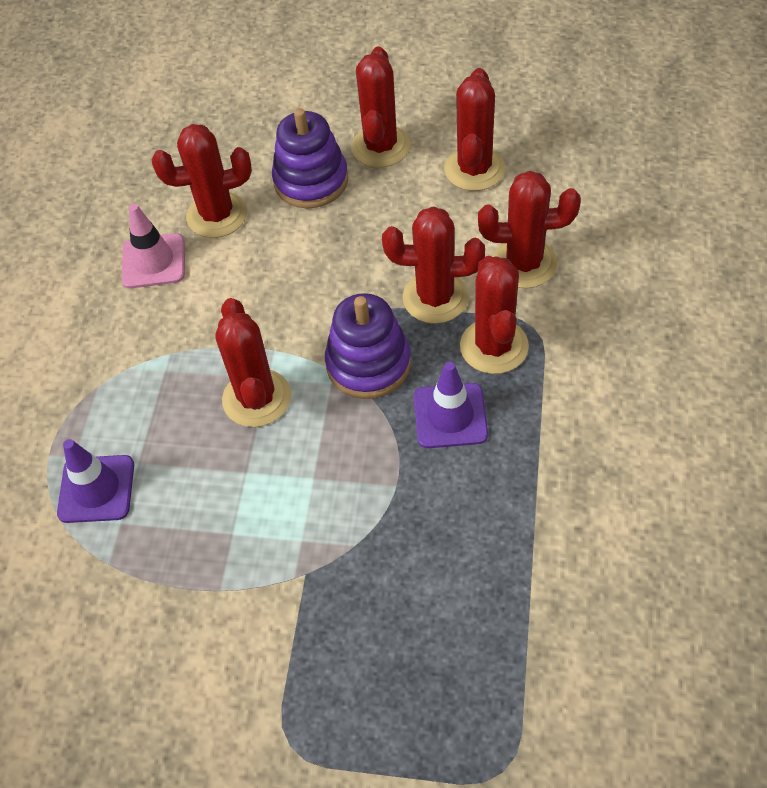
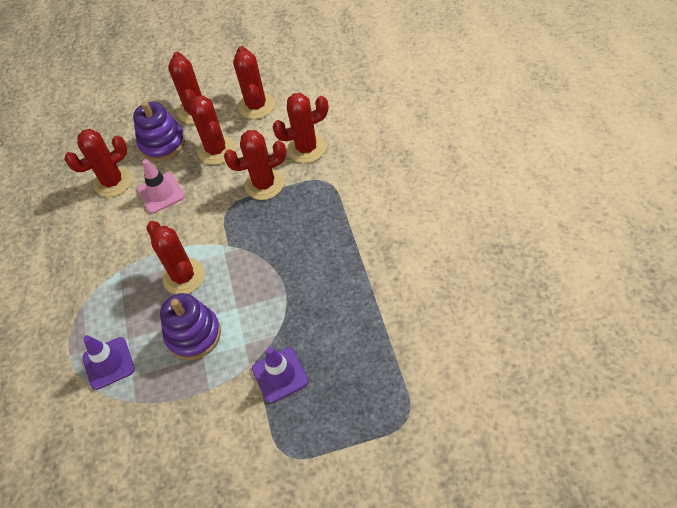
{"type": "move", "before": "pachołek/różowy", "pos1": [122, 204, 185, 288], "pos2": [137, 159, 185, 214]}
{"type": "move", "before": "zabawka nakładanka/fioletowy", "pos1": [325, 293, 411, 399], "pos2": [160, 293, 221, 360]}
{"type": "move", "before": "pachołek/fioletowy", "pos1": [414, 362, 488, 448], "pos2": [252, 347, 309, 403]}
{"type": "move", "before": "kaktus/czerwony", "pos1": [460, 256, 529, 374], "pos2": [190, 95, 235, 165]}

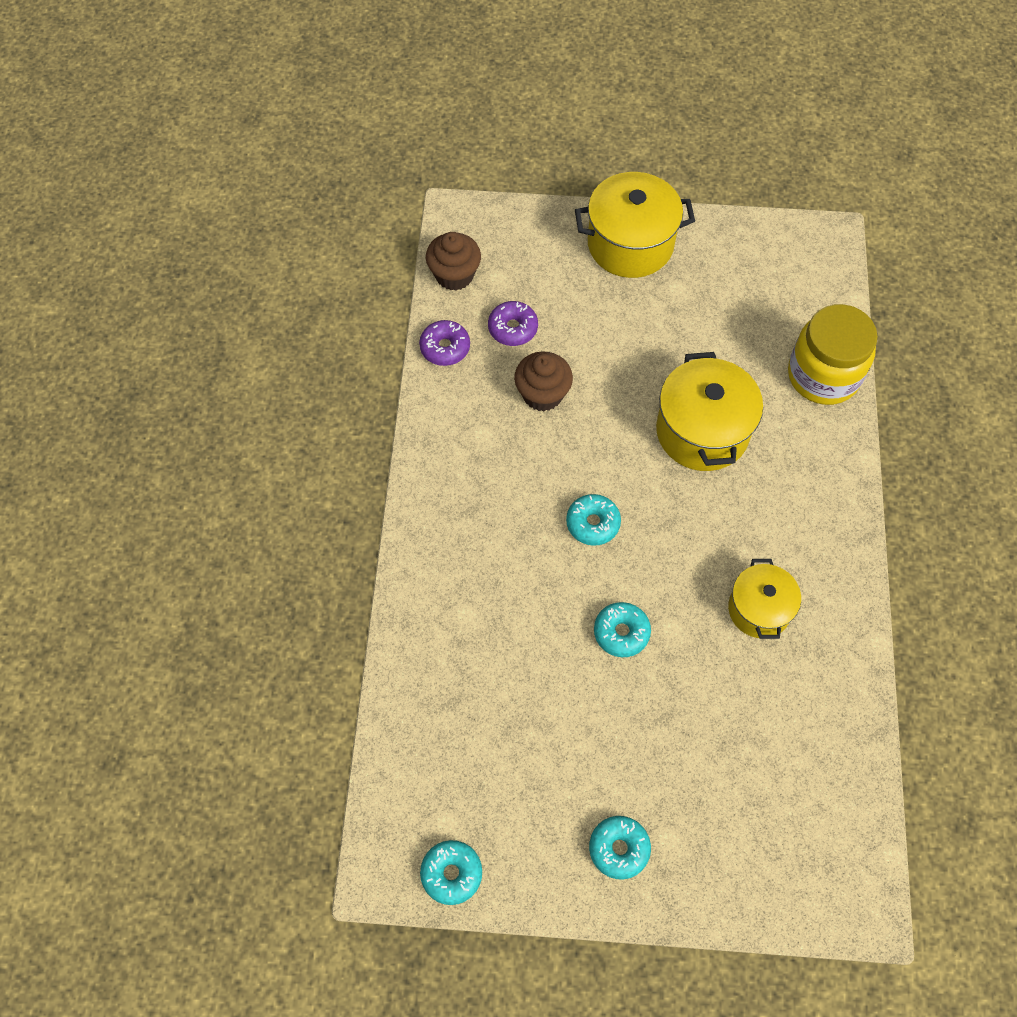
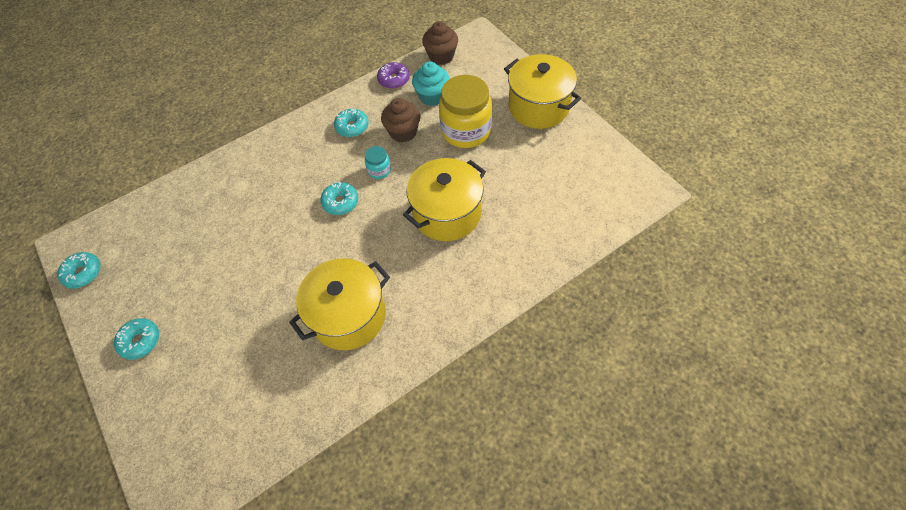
{"type": "replace", "before": "donut/fioletowy", "after": "muffinka/turkusowy", "pos1": [488, 301, 538, 346], "pos2": [412, 62, 450, 106]}
{"type": "move", "before": "donut/turkusowy", "pos1": [594, 602, 651, 657], "pos2": [334, 109, 369, 137]}
{"type": "resize", "before": "garnek/żółty", "pos1": [728, 559, 801, 639], "pos2": [289, 258, 390, 350], "scale": 1.59}
{"type": "move", "before": "słoik/żółty", "pos1": [788, 304, 878, 405], "pos2": [439, 75, 492, 148]}
{"type": "insert", "after": "słoik/turkusowy", "pos2": [365, 146, 391, 179]}

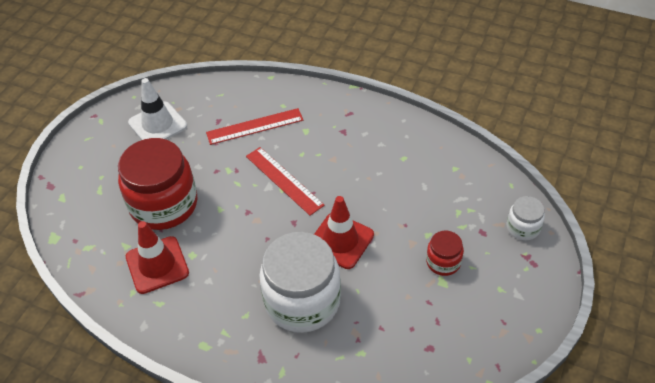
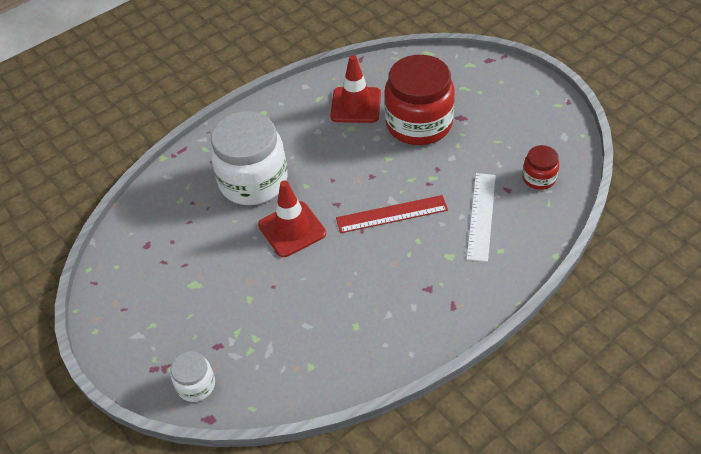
{"type": "delete", "before": "pachołek/biały", "pos1": [128, 78, 187, 140]}
{"type": "recolor", "before": "linijka/czerwony", "after": "linijka/biały", "pos1": [206, 108, 303, 145], "pos2": [467, 173, 496, 262]}
{"type": "move", "before": "słoik/czerwony", "pos1": [426, 231, 464, 276], "pos2": [522, 145, 559, 190]}

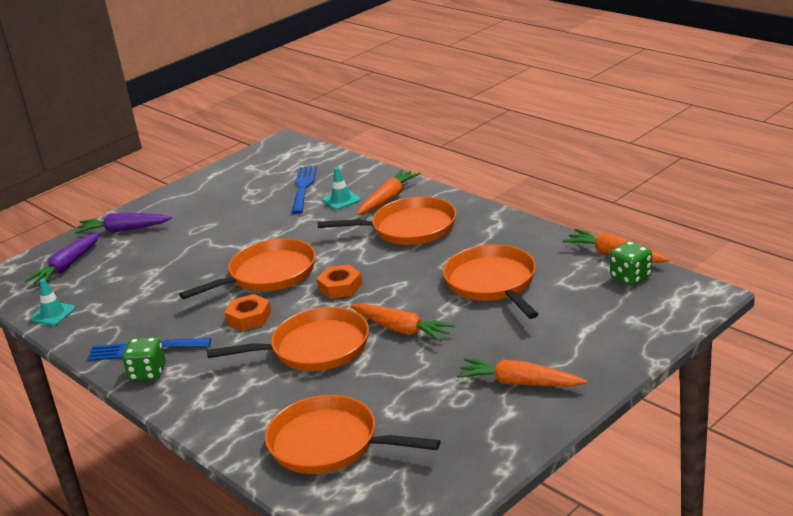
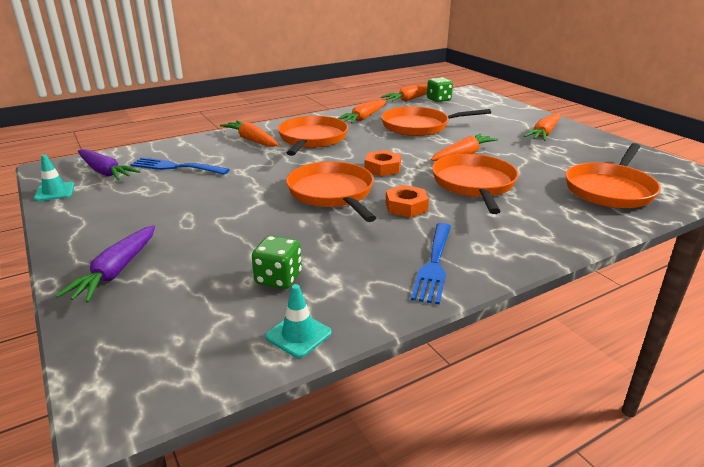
{"type": "move", "before": "marchewka/fioletowy", "pos1": [24, 232, 100, 284], "pos2": [78, 149, 140, 180]}
{"type": "move", "before": "kostka do gry/zielony", "pos1": [122, 337, 166, 381], "pos2": [252, 236, 302, 289]}
{"type": "move", "before": "pachołek/turkusowy", "pos1": [322, 167, 361, 210], "pos2": [34, 154, 74, 201]}
{"type": "insert", "after": "marchewka/pomarańczowy", "pos2": [337, 100, 386, 124]}

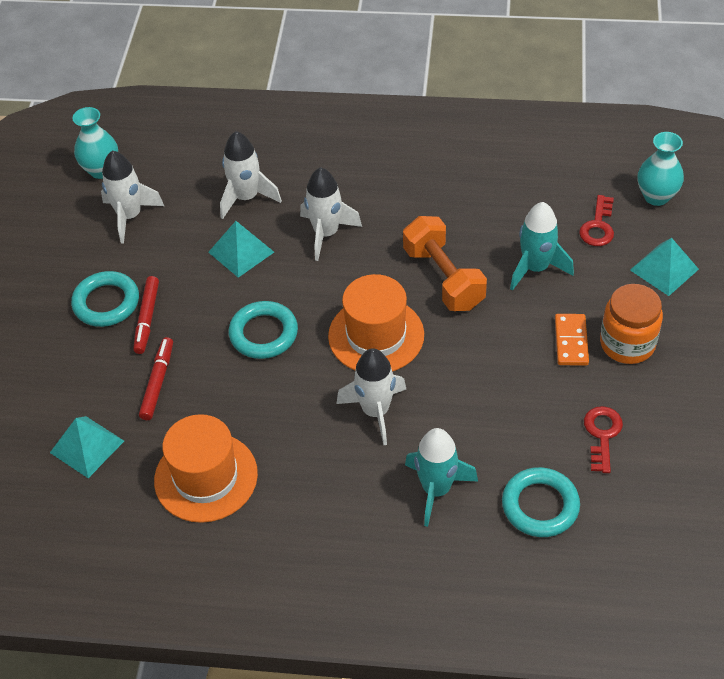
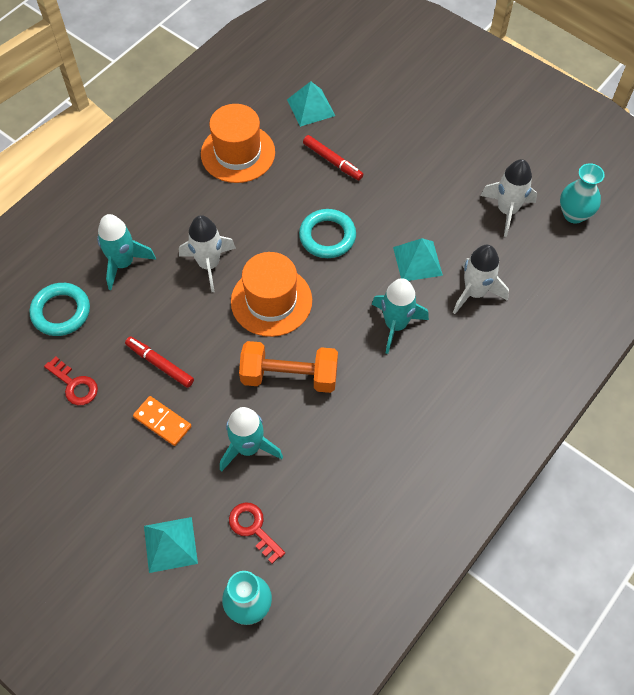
{"type": "delete", "before": "pierścień/turkusowy", "pos1": [71, 271, 139, 327]}
{"type": "move", "before": "flamaster/czerwony", "pos1": [133, 276, 159, 354], "pos2": [125, 337, 194, 388]}
{"type": "recolor", "before": "rakieta/biały", "after": "rakieta/turkusowy", "pos1": [300, 167, 362, 261], "pos2": [372, 278, 429, 354]}
{"type": "delete", "before": "słoik/pomarańczowy", "pos1": [600, 284, 663, 364]}

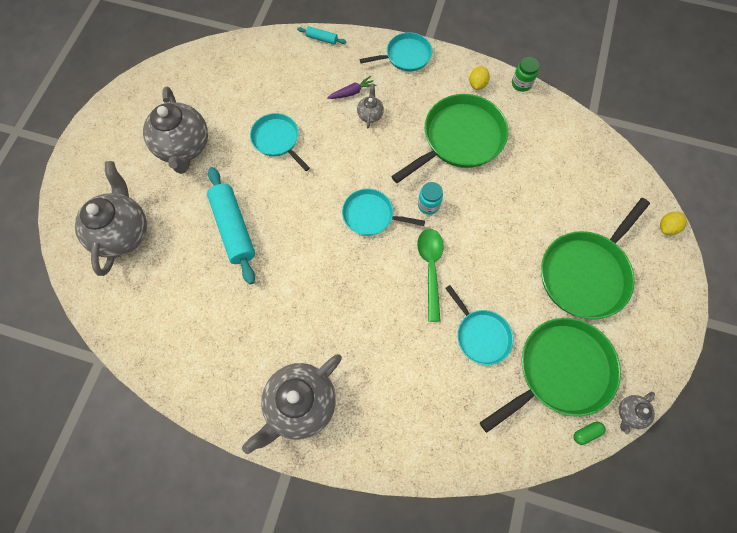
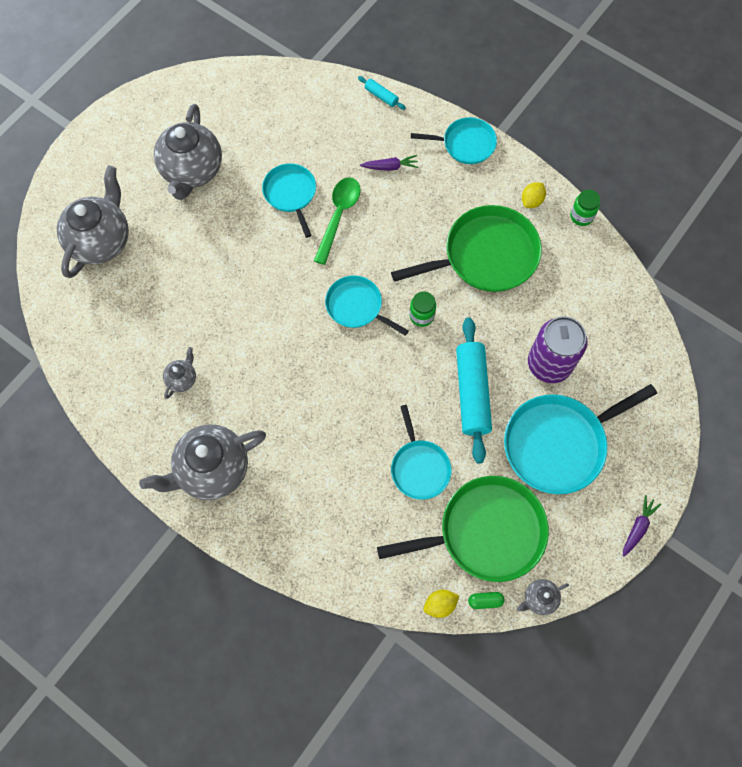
{"type": "move", "before": "wałek do ciasta/turkusowy", "pos1": [207, 167, 255, 285], "pos2": [456, 317, 492, 464]}
{"type": "move", "before": "imbryk/szary", "pos1": [357, 83, 384, 129], "pos2": [163, 347, 196, 399]}
{"type": "move", "before": "łyżka/zielony", "pos1": [417, 229, 444, 322], "pos2": [314, 177, 360, 265]}
{"type": "recolor", "before": "słoik/turkusowy", "after": "słoik/zielony", "pos1": [418, 182, 443, 215], "pos2": [410, 291, 436, 327]}
{"type": "recolor", "before": "patelnia/zielony", "after": "patelnia/turkusowy", "pos1": [541, 198, 650, 319], "pos2": [504, 384, 657, 494]}
{"type": "move", "before": "cytryna/żółty", "pos1": [660, 212, 687, 235], "pos2": [423, 590, 459, 618]}
{"type": "insert", "after": "puszka/fioletowy", "pos2": [528, 316, 588, 383]}
{"type": "insert", "after": "marchewka/fioletowy", "pos2": [623, 495, 661, 557]}

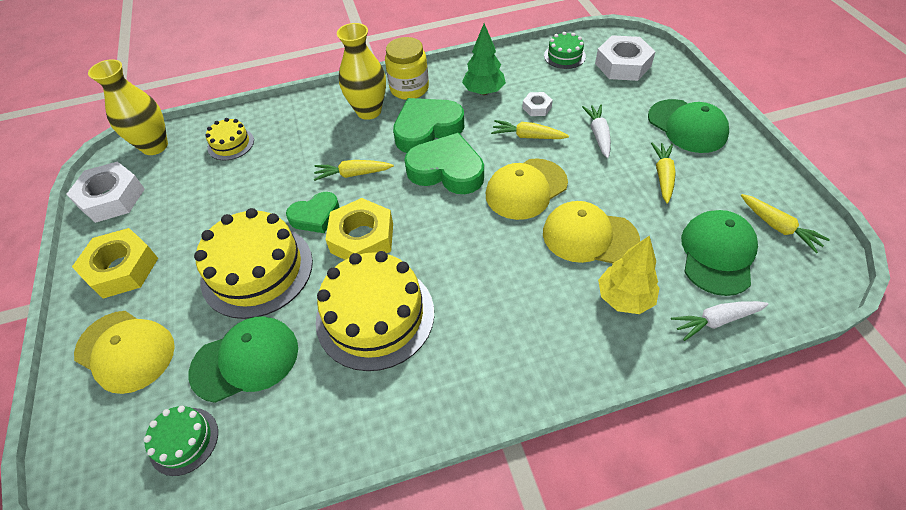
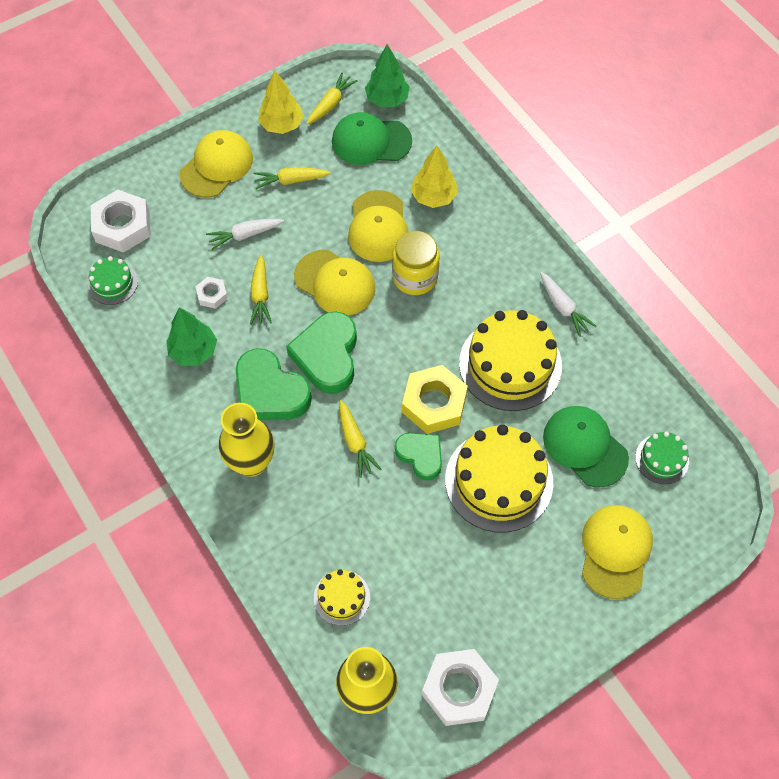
{"type": "delete", "before": "nakrętka/żółty", "pos1": [72, 228, 158, 299]}
{"type": "move", "before": "słoik/żółty", "pos1": [385, 37, 429, 100], "pos2": [392, 231, 440, 295]}
{"type": "recolor", "before": "czapka/zielony", "after": "czapka/żółty", "pos1": [648, 99, 729, 153], "pos2": [179, 130, 253, 198]}
{"type": "move", "before": "marchewka/biały", "pos1": [671, 301, 769, 341], "pos2": [540, 272, 597, 337]}
{"type": "insert", "after": "drzewko/żółty", "pos2": [258, 70, 304, 134]}
{"type": "insert", "after": "drzewko/zielony", "pos2": [365, 44, 410, 107]}

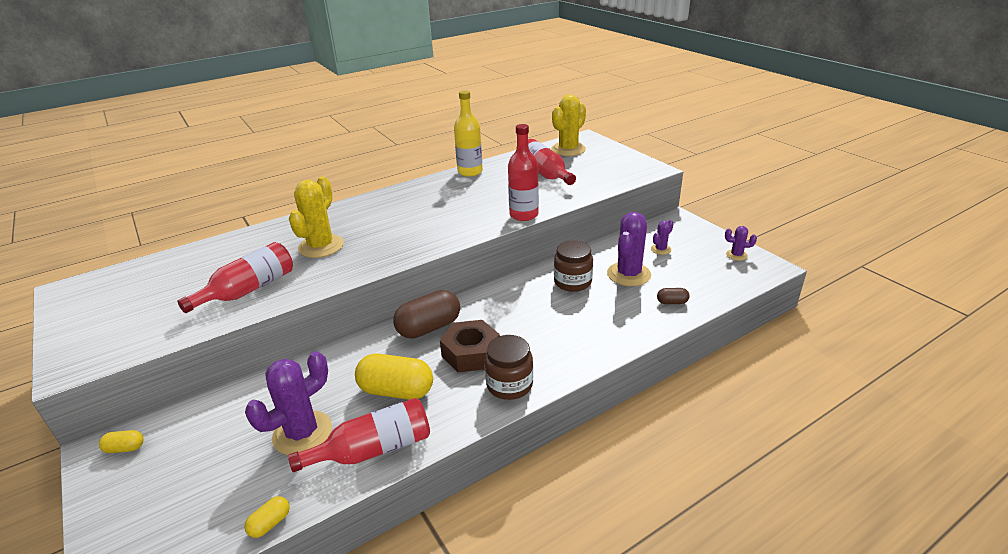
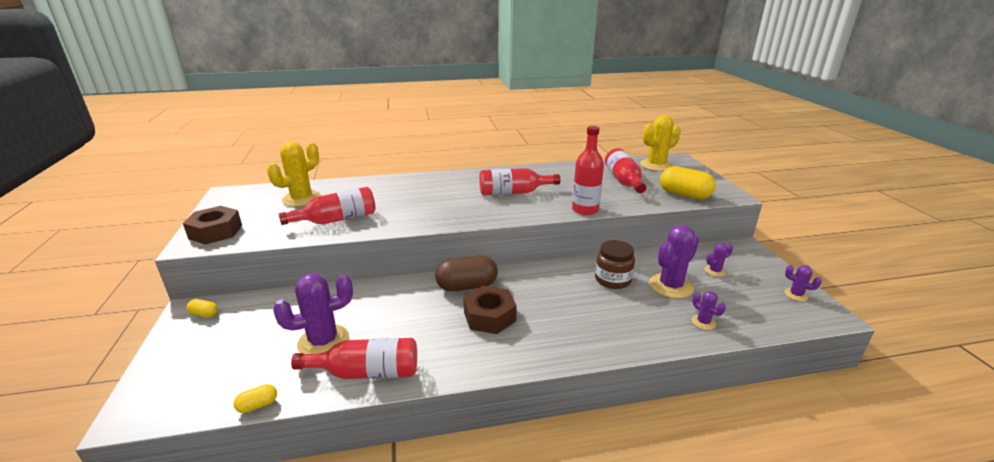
{"type": "move", "before": "kaktus/żółty", "pos1": [289, 176, 344, 258], "pos2": [267, 142, 321, 207]}
{"type": "move", "before": "kapsułka/żółty", "pos1": [355, 353, 433, 400], "pos2": [660, 166, 716, 200]}
{"type": "delete", "before": "butelka/żółty", "pos1": [454, 90, 483, 177]}
{"type": "delete", "before": "słoik/brązowy", "pos1": [484, 335, 533, 400]}
{"type": "replace", "before": "kapsułka/brązowy", "after": "kaktus/fioletowy", "pos1": [657, 288, 690, 304], "pos2": [691, 291, 726, 330]}
{"type": "insert", "after": "nakrętka/brązowy", "pos2": [183, 206, 242, 244]}
{"type": "insert", "after": "butelka/czerwony", "pos2": [479, 168, 560, 196]}

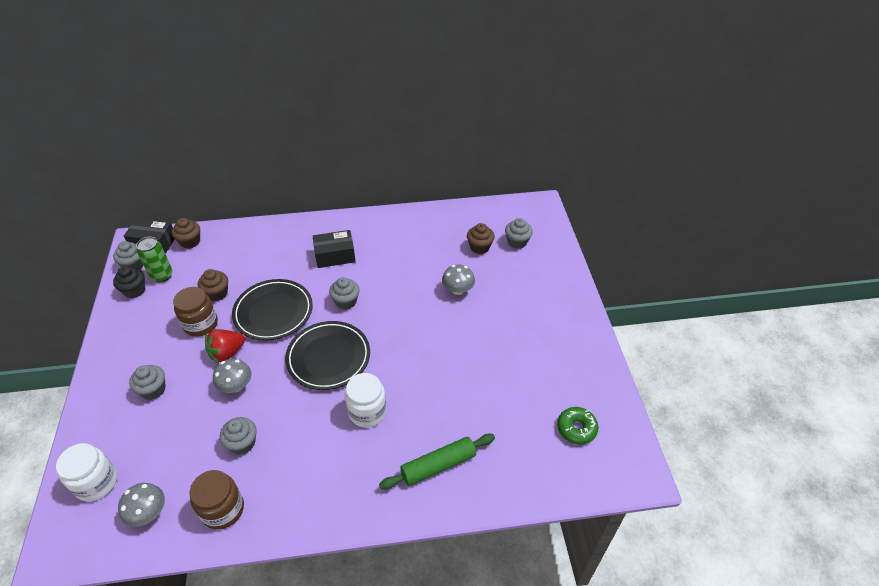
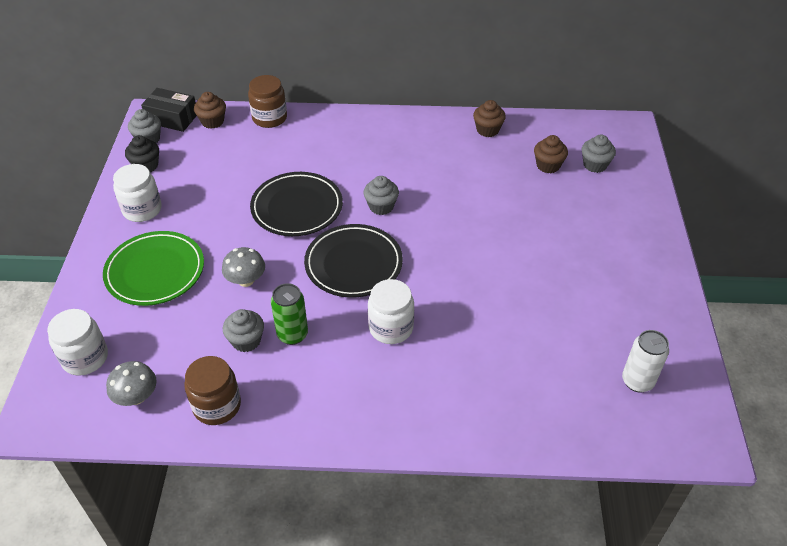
{"type": "replace", "before": "muffinka/szary", "after": "talerz/zielony", "pos1": [129, 365, 166, 400], "pos2": [103, 231, 204, 306]}
{"type": "move", "before": "puszka/zielony", "pos1": [136, 237, 173, 283], "pos2": [271, 283, 308, 345]}
{"type": "move", "before": "słoik/brązowy", "pos1": [173, 287, 218, 337], "pos2": [248, 75, 287, 128]}
{"type": "move", "before": "muffinka/brązowy", "pos1": [198, 269, 228, 301], "pos2": [473, 100, 506, 137]}
{"type": "delete", "before": "truskawka/czerwony", "pos1": [205, 329, 245, 363]}
{"type": "delete", "before": "pudełko/czarny", "pos1": [313, 230, 356, 268]}
{"type": "delete", "before": "wałek do ciasta/zielony", "pos1": [379, 434, 495, 489]}
{"type": "delete", "before": "grzyb/szary", "pos1": [442, 264, 475, 295]}
{"type": "replace", "before": "donut/zielony", "after": "puszka/biały", "pos1": [557, 407, 598, 444], "pos2": [622, 330, 669, 392]}
{"type": "insert", "after": "słoik/biały", "pos2": [113, 164, 162, 222]}

